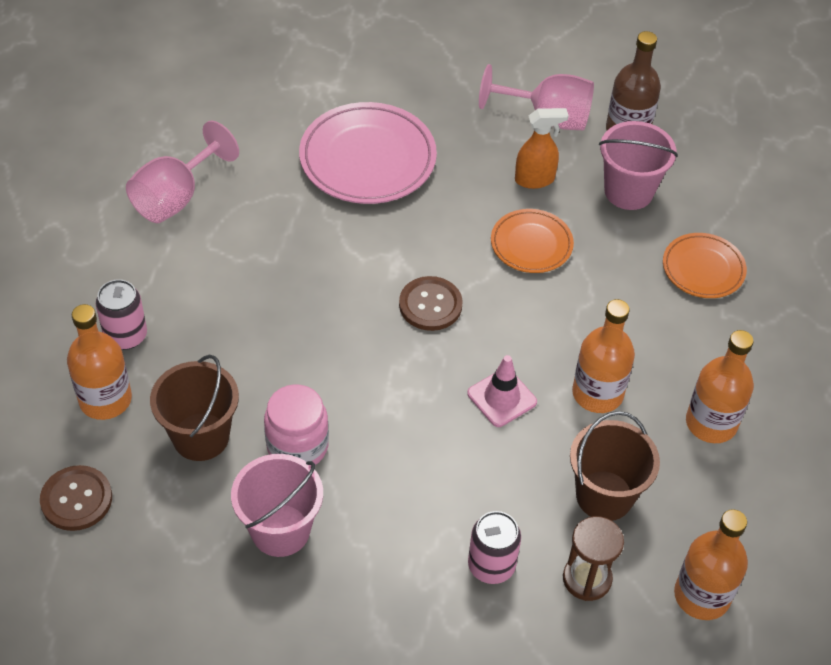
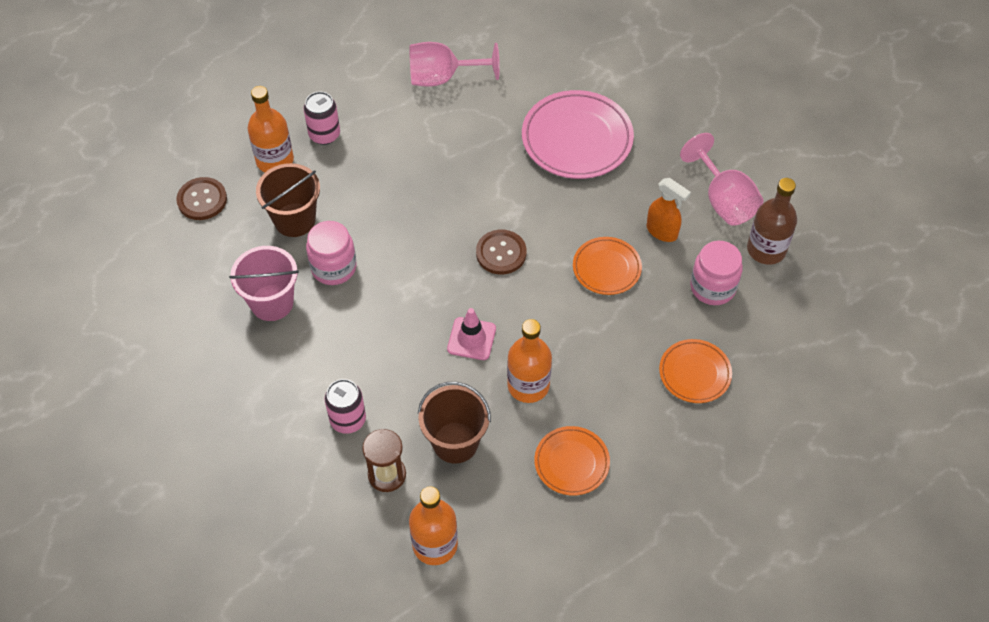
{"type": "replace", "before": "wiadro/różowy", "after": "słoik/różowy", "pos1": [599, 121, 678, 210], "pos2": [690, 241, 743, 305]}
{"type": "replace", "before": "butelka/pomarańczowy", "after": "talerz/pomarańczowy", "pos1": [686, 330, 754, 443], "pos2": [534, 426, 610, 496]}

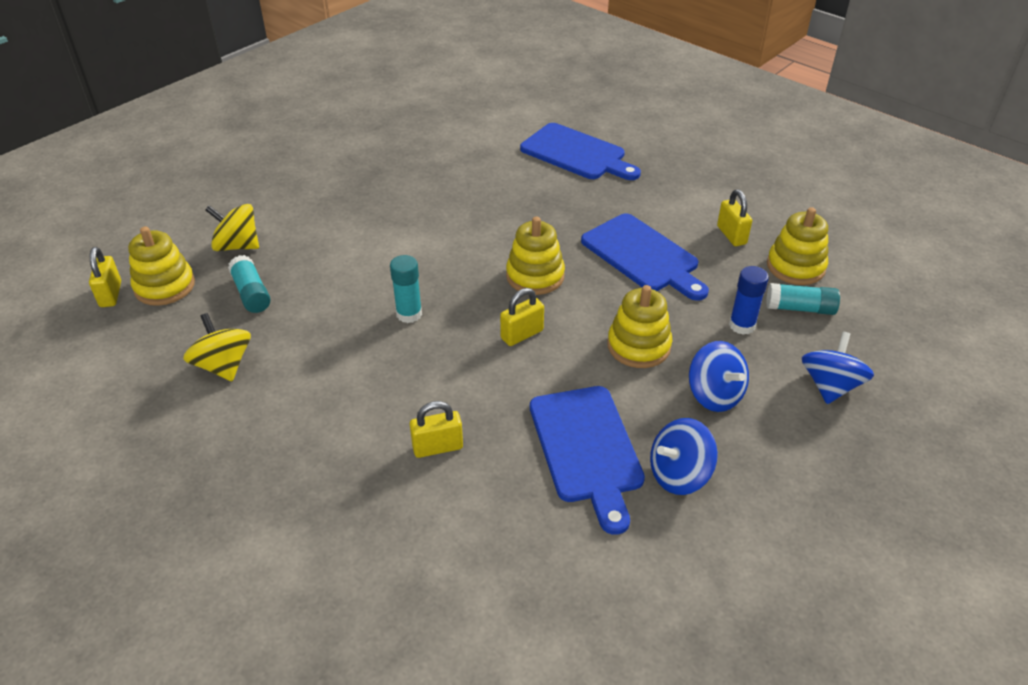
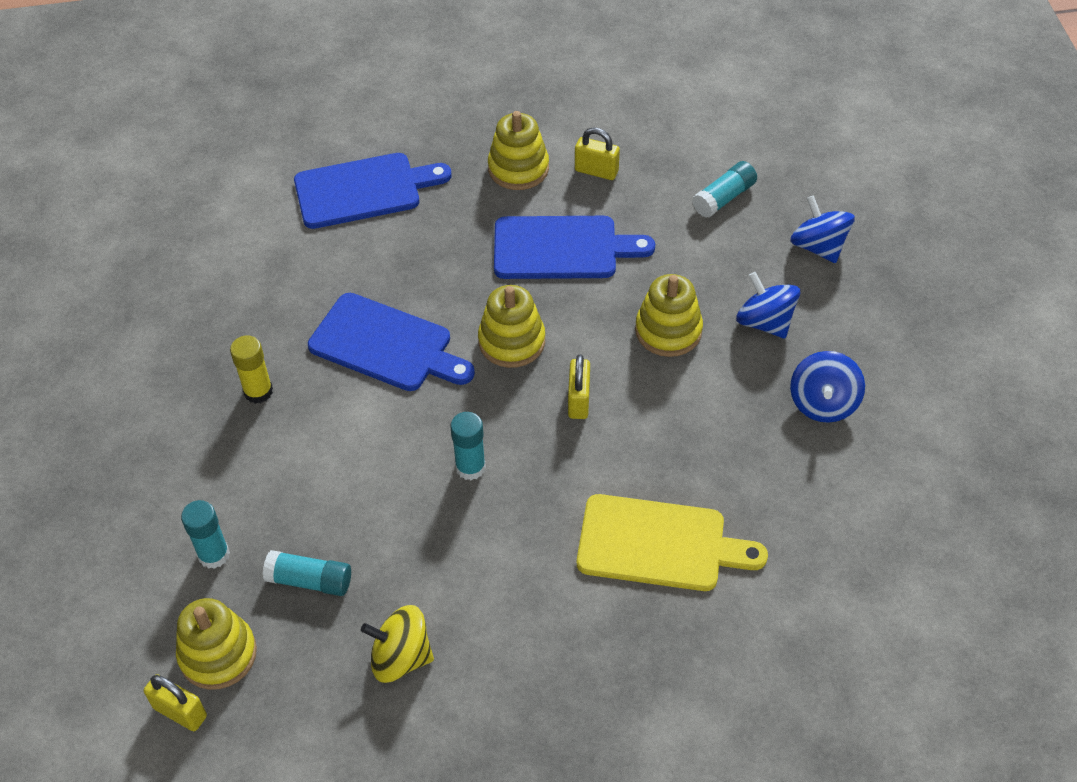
{"type": "replace", "before": "bączek/żółty", "after": "klej w sztyfcie/turkusowy", "pos1": [205, 204, 259, 251], "pos2": [181, 500, 230, 569]}
{"type": "replace", "before": "kłódka/żółty", "after": "deska do krojenia/żółty", "pos1": [410, 401, 463, 458], "pos2": [577, 494, 768, 591]}
{"type": "move", "before": "deska do krojenia/niebieski", "pos1": [530, 386, 645, 535], "pos2": [308, 293, 475, 391]}
{"type": "rotate", "before": "bączek/niebieski", "pos1": [689, 341, 749, 412], "pos2": [736, 272, 801, 339], "turn": -135}
{"type": "delete", "before": "klej w sztyfcie/niebieski", "pos1": [729, 266, 769, 335]}
{"type": "move", "before": "zabawka nakładanka/żółty", "pos1": [767, 207, 828, 285], "pos2": [488, 111, 549, 190]}
{"type": "insert", "after": "klej w sztyfcie/żółty", "pos2": [230, 335, 273, 404]}

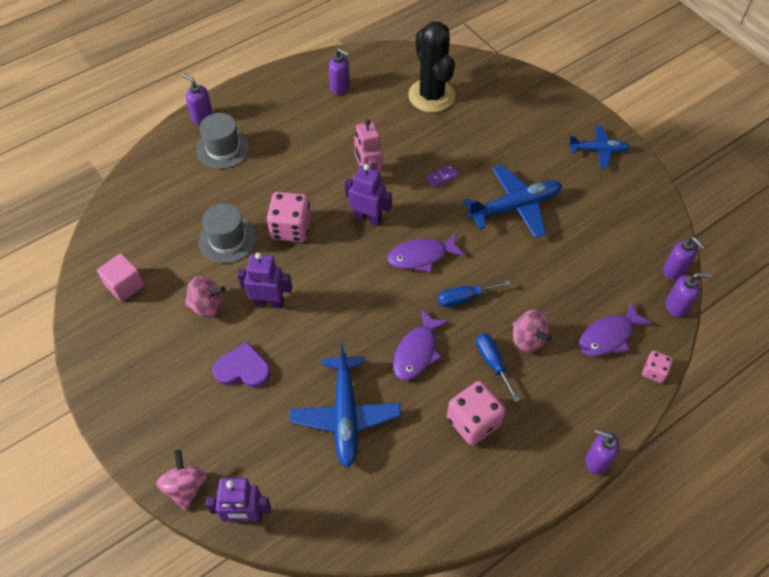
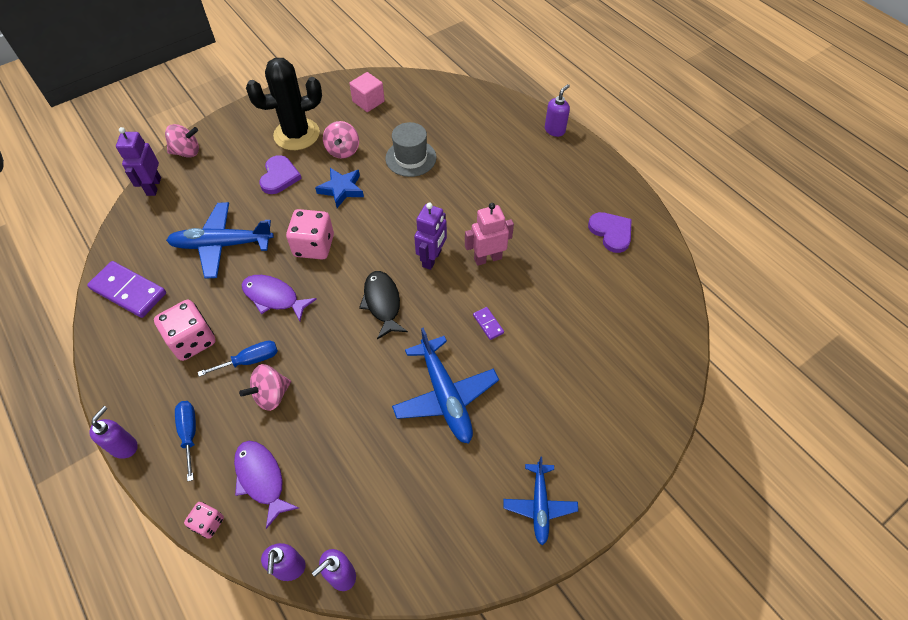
{"type": "delete", "before": "kapelusz/szary", "pos1": [196, 113, 250, 169]}
{"type": "replace", "before": "robot/fioletowy", "after": "gwiazda/niebieski", "pos1": [237, 252, 292, 309], "pos2": [315, 168, 364, 208]}
{"type": "move", "before": "kostka do gry/różowy", "pos1": [267, 192, 311, 242], "pos2": [286, 209, 334, 259]}
{"type": "replace", "before": "dozownik mydła/fioletowy", "after": "serce/fioletowy", "pos1": [329, 48, 350, 95], "pos2": [588, 212, 632, 253]}
{"type": "recolor", "before": "ryba/fioletowy", "after": "ryba/czarny", "pos1": [387, 232, 465, 272], "pos2": [359, 271, 408, 340]}
{"type": "move", "before": "kaktus/czarny", "pos1": [408, 21, 455, 112], "pos2": [246, 58, 322, 150]}
{"type": "move", "before": "śrubokręt/niebieski", "pos1": [438, 280, 510, 307], "pos2": [175, 401, 196, 481]}
{"type": "insert", "after": "kostka domina/fioletowy", "pos2": [87, 261, 166, 318]}

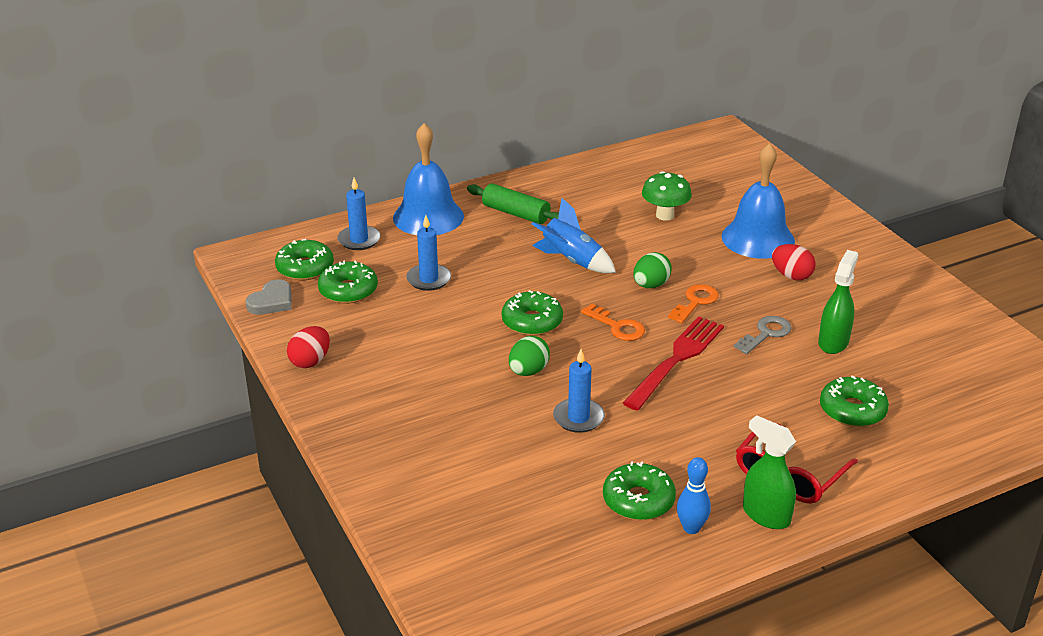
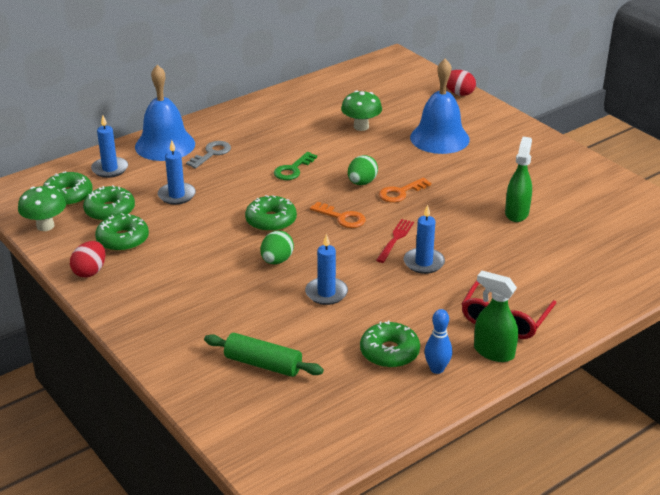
{"type": "replace", "before": "serce/szary", "after": "grzyb/zielony", "pos1": [245, 279, 292, 315], "pos2": [18, 186, 66, 231]}
{"type": "move", "before": "wałek do ciasta/zielony", "pos1": [467, 183, 559, 224], "pos2": [204, 333, 324, 377]}
{"type": "replace", "before": "rakieta/niebieski", "after": "klucz/zielony", "pos1": [532, 198, 616, 273], "pos2": [274, 152, 317, 180]}
{"type": "resize", "before": "widelec/czerwony", "pos1": [623, 316, 724, 411], "pos2": [376, 219, 414, 263], "scale": 0.56}
{"type": "rotate", "before": "klucz/pomarańczowy", "pos1": [668, 284, 719, 323], "pos2": [379, 177, 431, 203], "turn": -150}
{"type": "move", "before": "klucz/szary", "pos1": [734, 316, 792, 354], "pos2": [186, 141, 231, 169]}
{"type": "move", "before": "jajko/czerwony", "pos1": [772, 244, 816, 281], "pos2": [447, 70, 476, 96]}
{"type": "move", "before": "donut/zielony", "pos1": [820, 375, 889, 427], "pos2": [95, 213, 149, 252]}
{"type": "insert", "after": "świeca/niebieski", "pos2": [404, 205, 445, 274]}

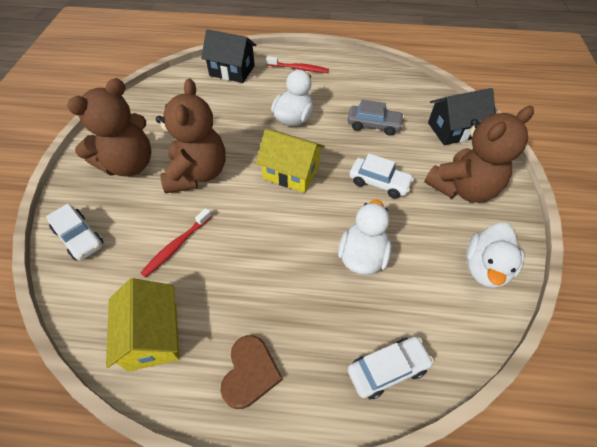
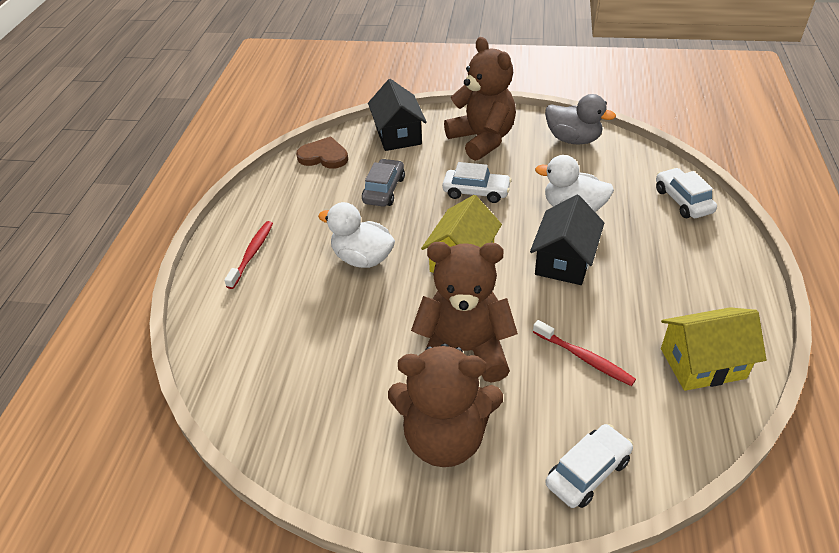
{"type": "rotate", "before": "miś/brązowy", "pos1": [67, 78, 151, 176], "pos2": [388, 344, 503, 467], "turn": 135}
{"type": "move", "before": "domek/czarny", "pos1": [201, 29, 256, 83], "pos2": [530, 195, 604, 285]}
{"type": "move", "before": "serce/brązowy", "pos1": [220, 335, 283, 409], "pos2": [296, 137, 348, 169]}
{"type": "rotate", "before": "samochód/biały", "pos1": [350, 153, 414, 198], "pos2": [442, 162, 512, 203], "turn": 75}
{"type": "recolor", "before": "kaczka/biały", "after": "kaczka/szary", "pos1": [466, 223, 525, 288], "pos2": [545, 94, 616, 144]}

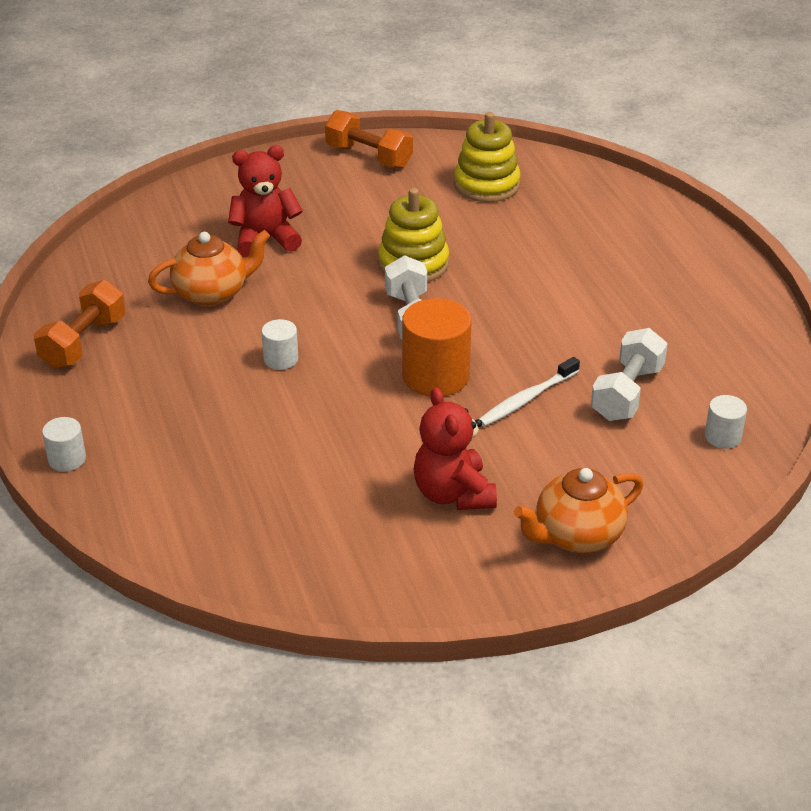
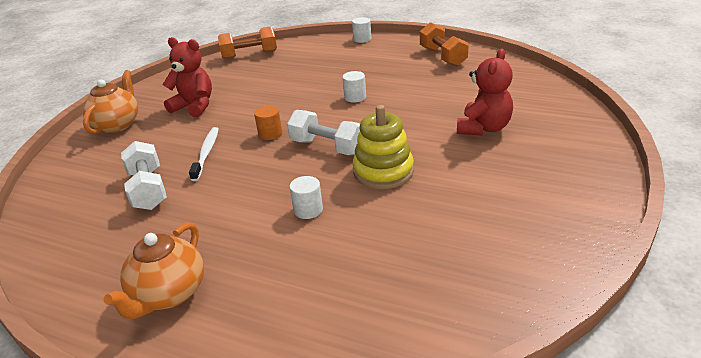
{"type": "move", "before": "imbryk/pomarańczowy", "pos1": [148, 230, 270, 307], "pos2": [104, 222, 204, 319]}
{"type": "move", "before": "hantel/pomarańczowy", "pos1": [325, 110, 413, 169], "pos2": [218, 27, 277, 59]}
{"type": "resize", "before": "walec/pomarańczowy", "pos1": [402, 298, 472, 396], "pos2": [254, 106, 282, 140], "scale": 0.52}
{"type": "delete", "before": "zabawka nakładanka/żółty", "pos1": [454, 112, 521, 202]}
{"type": "move", "before": "walec/biały", "pos1": [705, 395, 747, 449], "pos2": [290, 176, 323, 219]}

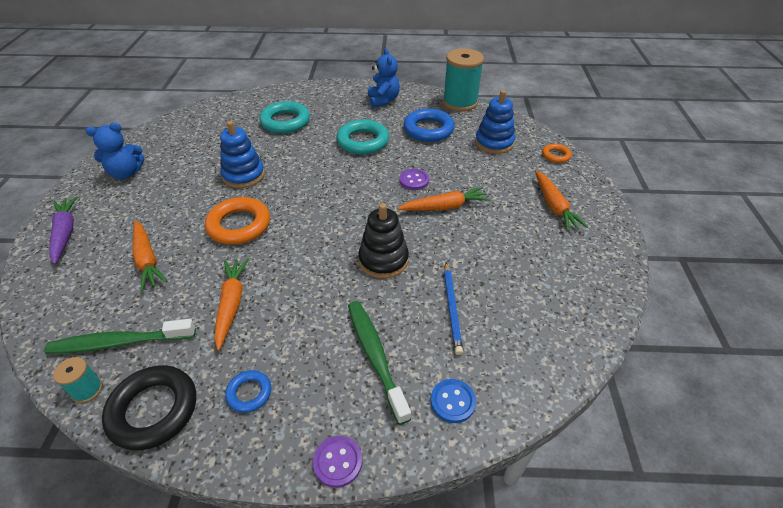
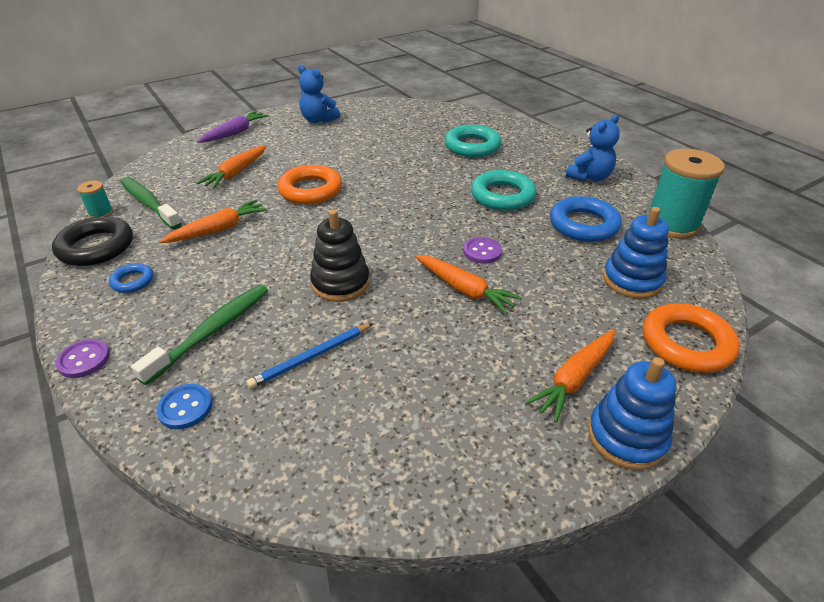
{"type": "move", "before": "zabawka nakładanka/niebieski", "pos1": [220, 121, 265, 188], "pos2": [588, 357, 677, 470]}
{"type": "resize", "before": "pierścień/pomarańczowy", "pos1": [542, 144, 572, 163], "pos2": [643, 303, 740, 373], "scale": 1.9}

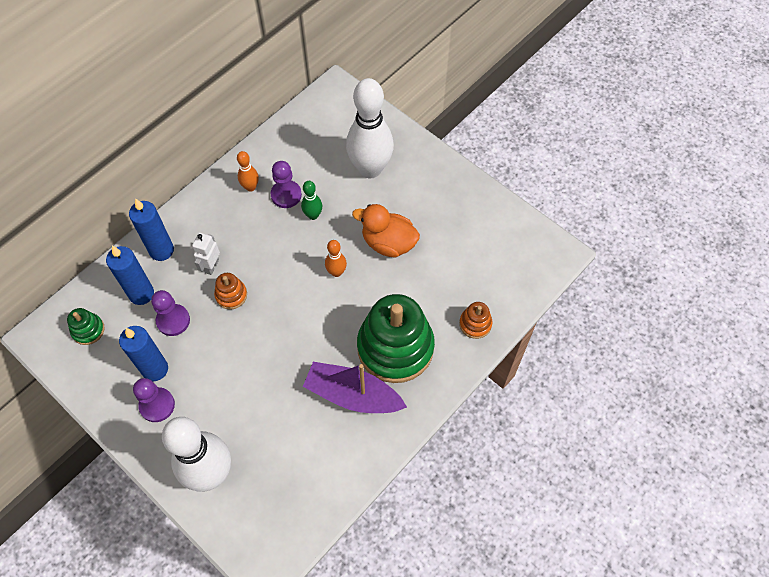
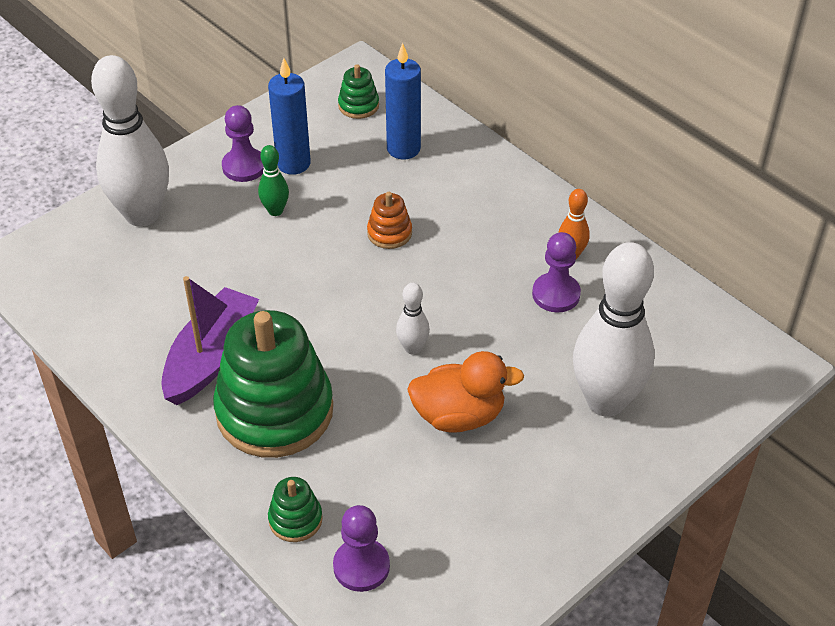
{"type": "delete", "before": "świeca/niebieski", "pos1": [129, 198, 174, 261]}
{"type": "move", "before": "pionek/fioletowy", "pos1": [151, 290, 190, 336], "pos2": [333, 505, 390, 592]}
{"type": "delete", "before": "robot/biały", "pos1": [192, 233, 220, 275]}
{"type": "move", "before": "kręgiel/zielony", "pos1": [301, 181, 322, 220], "pos2": [258, 145, 289, 216]}
{"type": "recolor", "before": "kręgiel/pomarańczowy", "after": "kręgiel/biały", "pos1": [325, 240, 347, 277], "pos2": [396, 283, 430, 355]}
{"type": "rotate", "before": "kaczka/pomarańczowy", "pos1": [352, 204, 420, 258], "pos2": [407, 351, 524, 433], "turn": 60}
{"type": "recolor", "before": "zabawka nakładanka/pomarańczowy", "after": "zabawka nakładanka/zielony", "pos1": [459, 302, 492, 339], "pos2": [268, 477, 323, 542]}

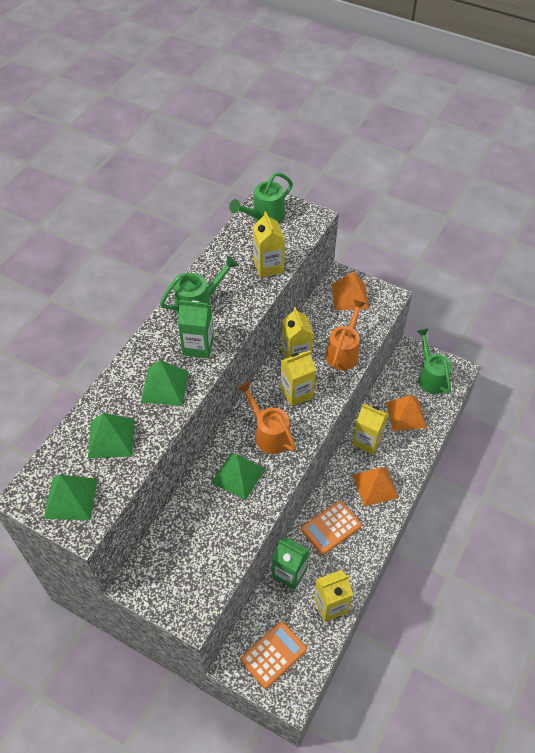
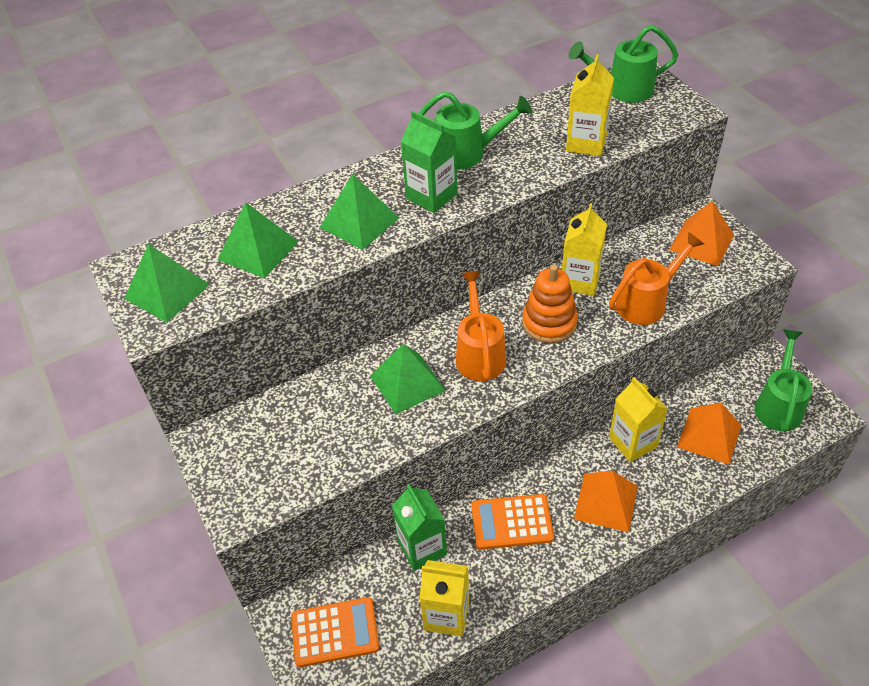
{"type": "replace", "before": "karton mleka/żółty", "after": "zabawka nakładanka/pomarańczowy", "pos1": [281, 351, 316, 406], "pos2": [522, 264, 578, 343]}

